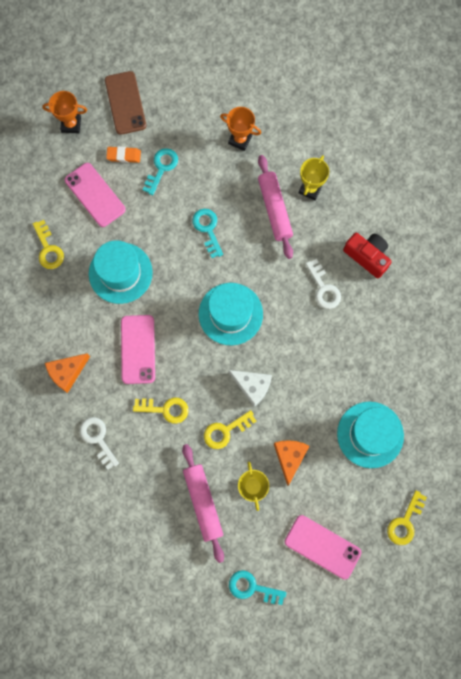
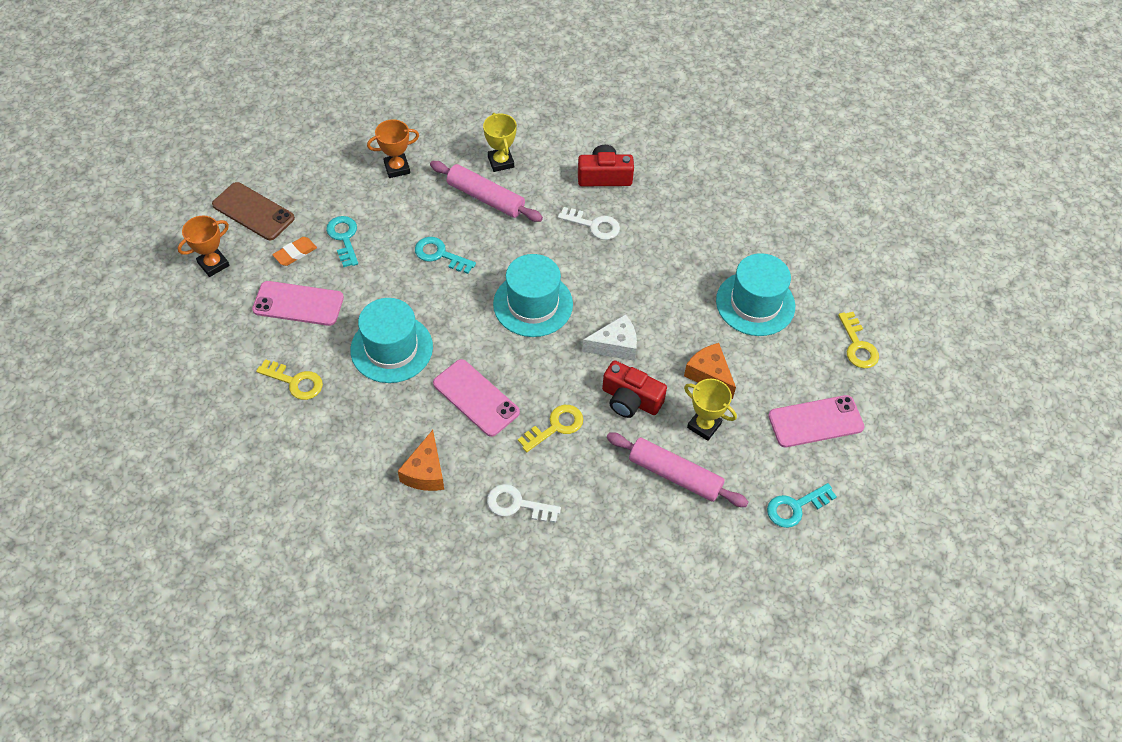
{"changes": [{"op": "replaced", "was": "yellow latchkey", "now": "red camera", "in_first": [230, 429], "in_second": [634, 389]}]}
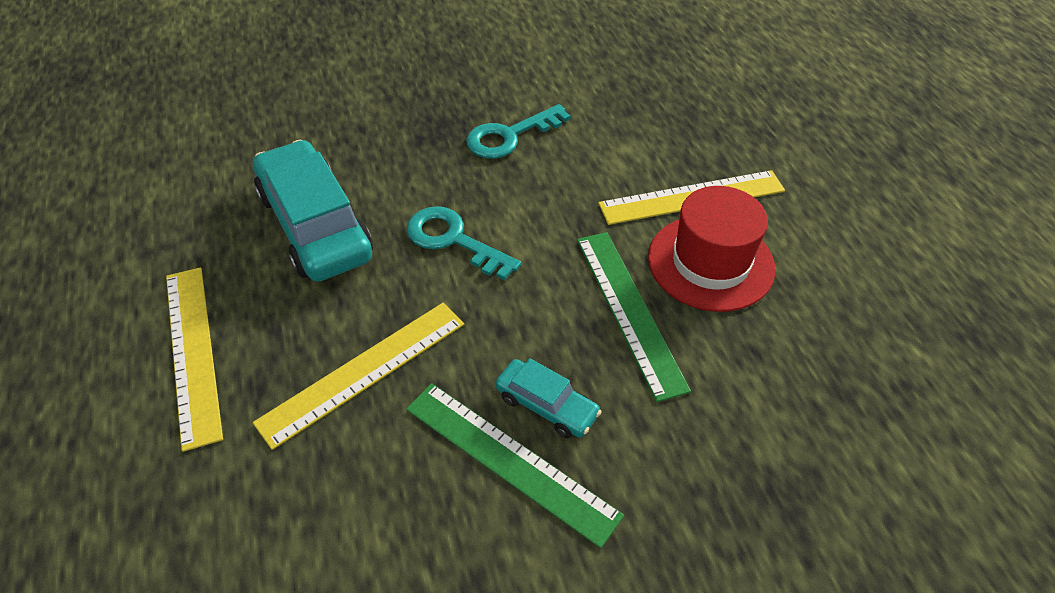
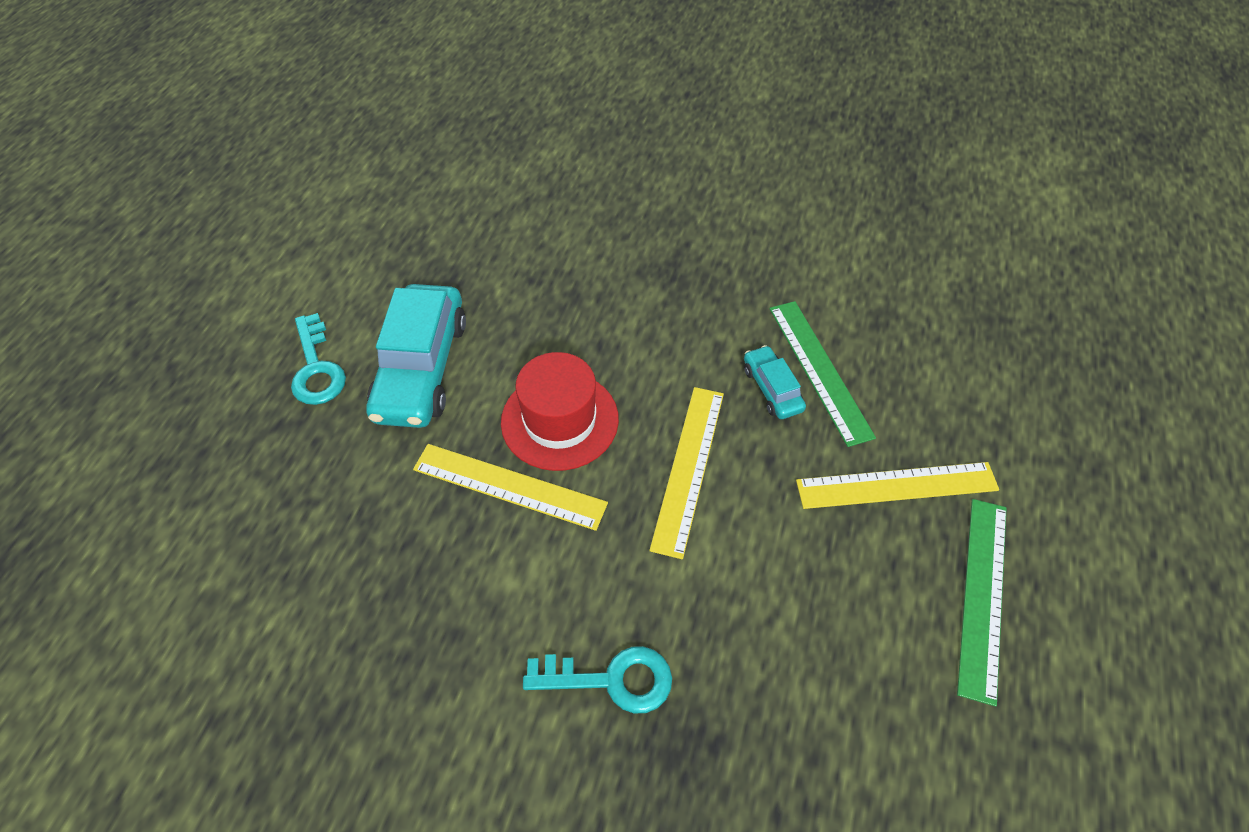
{"changes": [{"op": "moved", "was": "yellow ruler", "in_first": [194, 359], "in_second": [686, 473]}, {"op": "moved", "was": "aqua toy car", "in_first": [313, 211], "in_second": [416, 356]}, {"op": "moved", "was": "aqua latchkey", "in_first": [464, 243], "in_second": [318, 359]}, {"op": "moved", "was": "leaf-green ruler", "in_first": [634, 317], "in_second": [982, 602]}]}
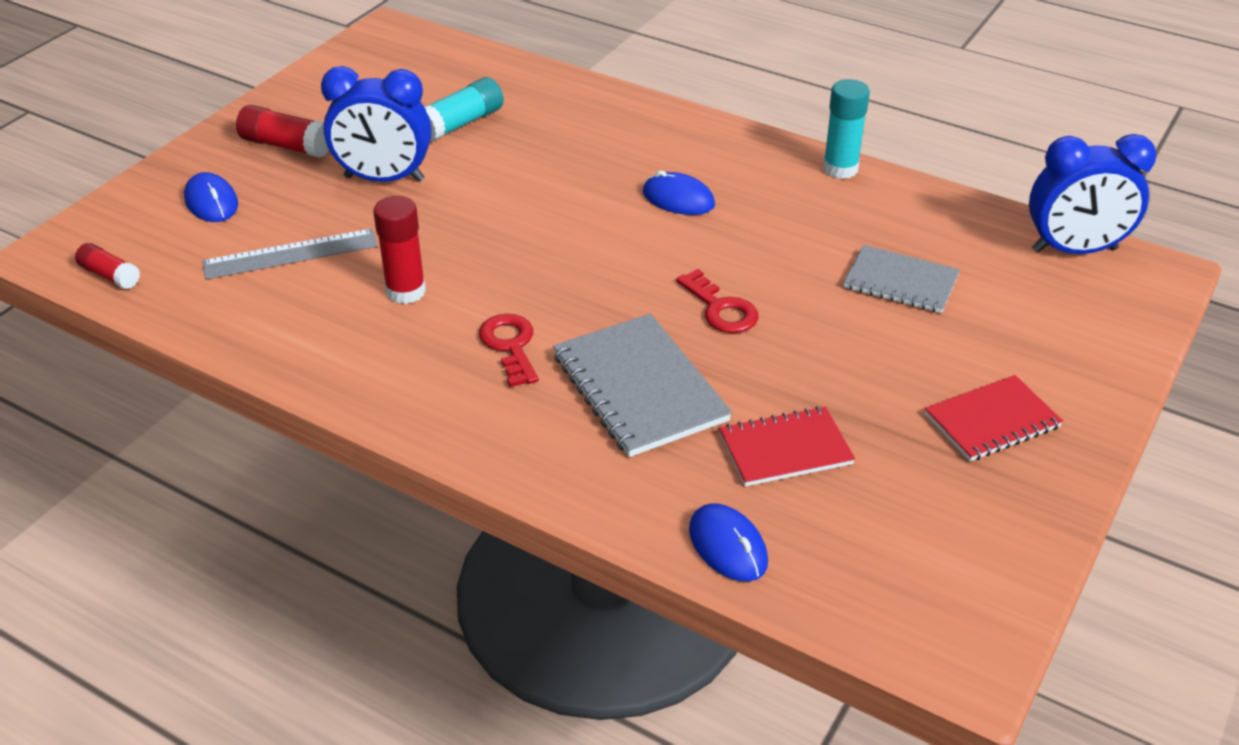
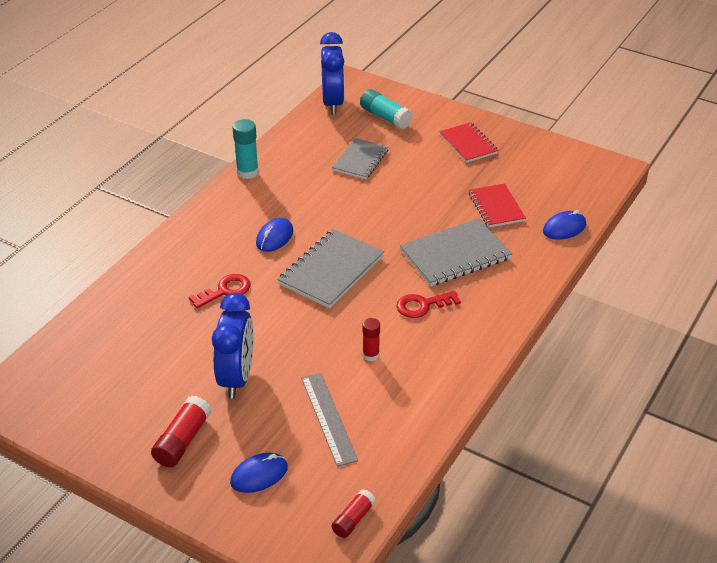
{"changes": [{"op": "added", "now": "grey notepad", "in_second": [330, 268]}, {"op": "moved", "was": "aqua stick of glue", "in_first": [464, 109], "in_second": [386, 109]}, {"op": "moved", "was": "red latchkey", "in_first": [717, 301], "in_second": [220, 291]}, {"op": "resized", "was": "red stick of glue", "in_first": [399, 250], "in_second": [371, 339], "ratio": 0.65}]}
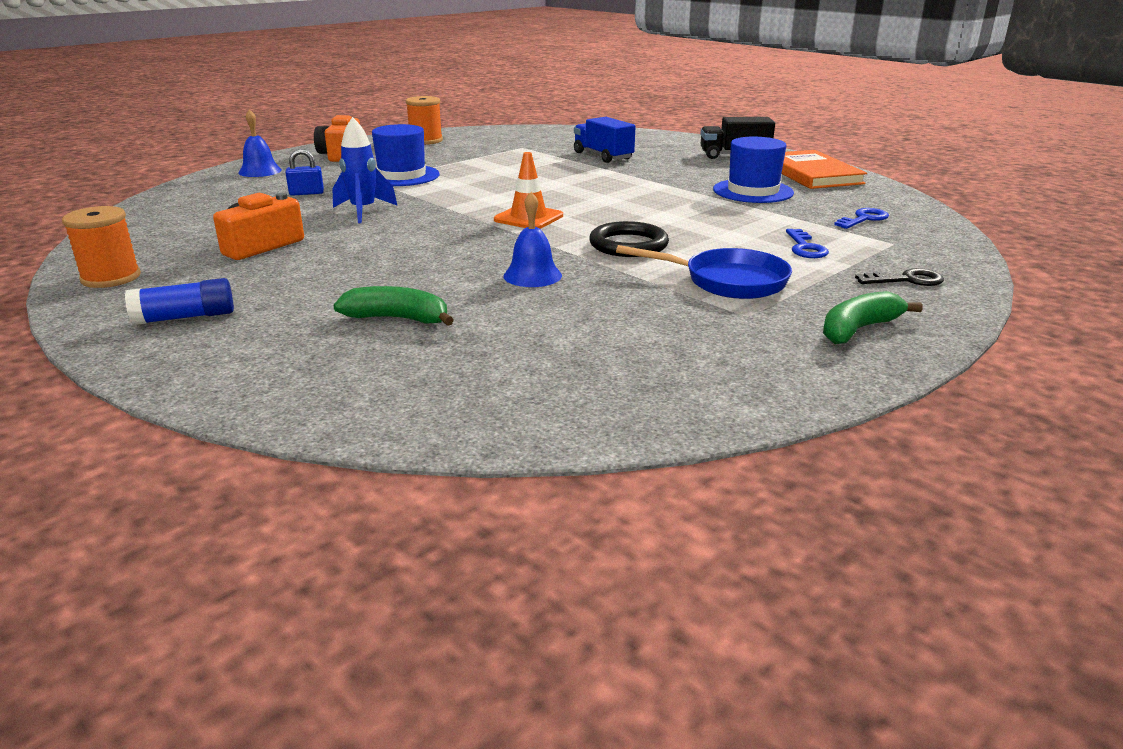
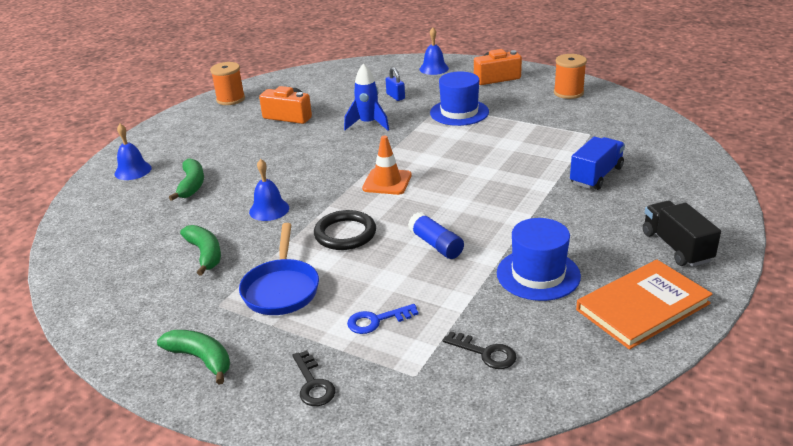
{"changes": [{"op": "added", "now": "royal blue hand bell", "in_second": [133, 152]}, {"op": "added", "now": "leaf-green toy banana", "in_second": [200, 250]}, {"op": "moved", "was": "royal blue stick of glue", "in_first": [179, 301], "in_second": [436, 235]}, {"op": "recoloured", "was": "royal blue latchkey", "now": "black latchkey", "in_first": [861, 218], "in_second": [480, 350]}]}
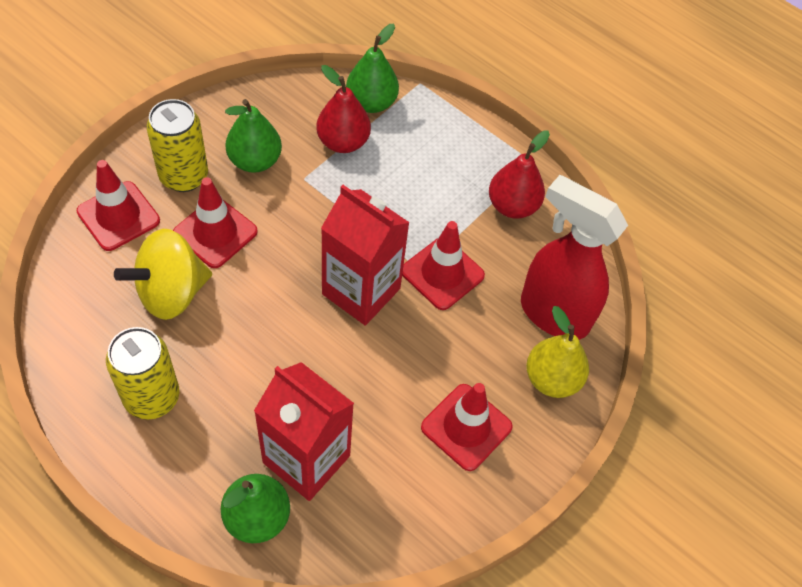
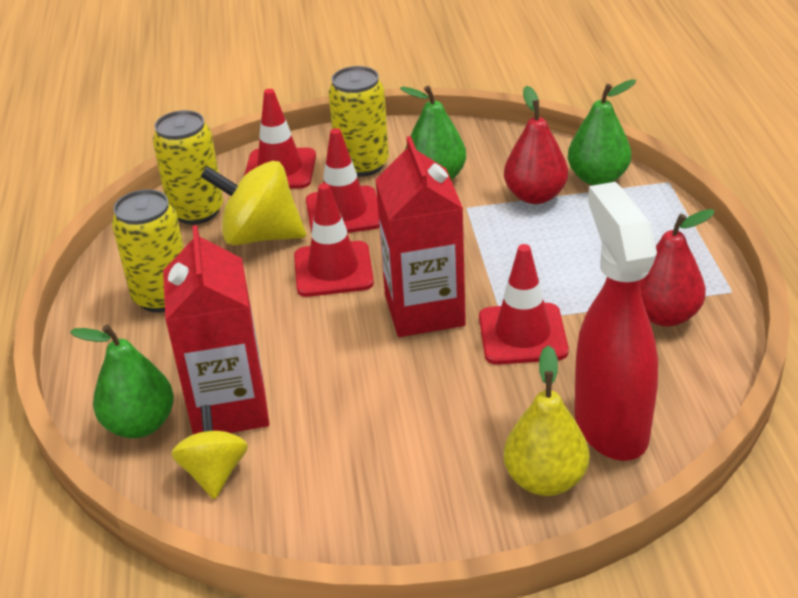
{"changes": [{"op": "added", "now": "yellow tin", "in_second": [188, 167]}, {"op": "added", "now": "yellow whirligig", "in_second": [209, 452]}, {"op": "moved", "was": "red traffic cone", "in_first": [467, 427], "in_second": [334, 240]}]}
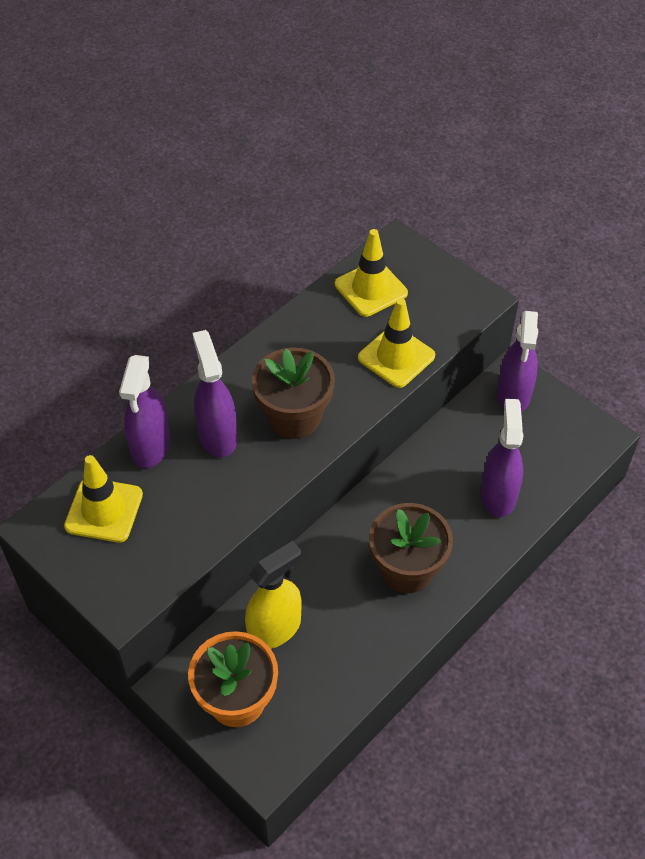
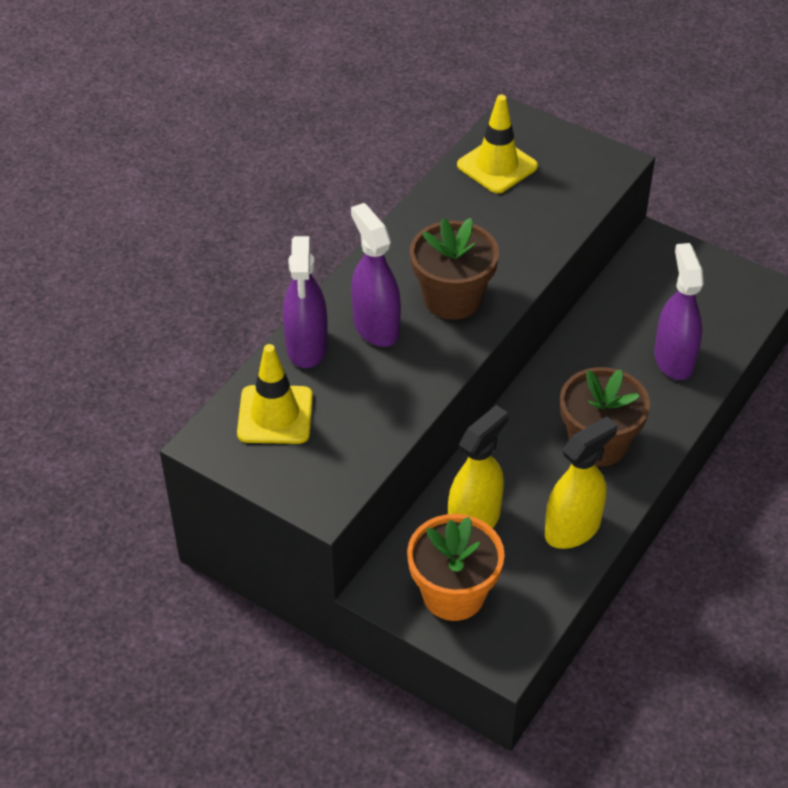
{"changes": [{"op": "removed", "was": "yellow traffic cone", "in_first": [396, 343]}, {"op": "removed", "was": "royal purple spray bottle", "in_first": [517, 361]}, {"op": "added", "now": "yellow spray bottle", "in_second": [581, 483]}]}
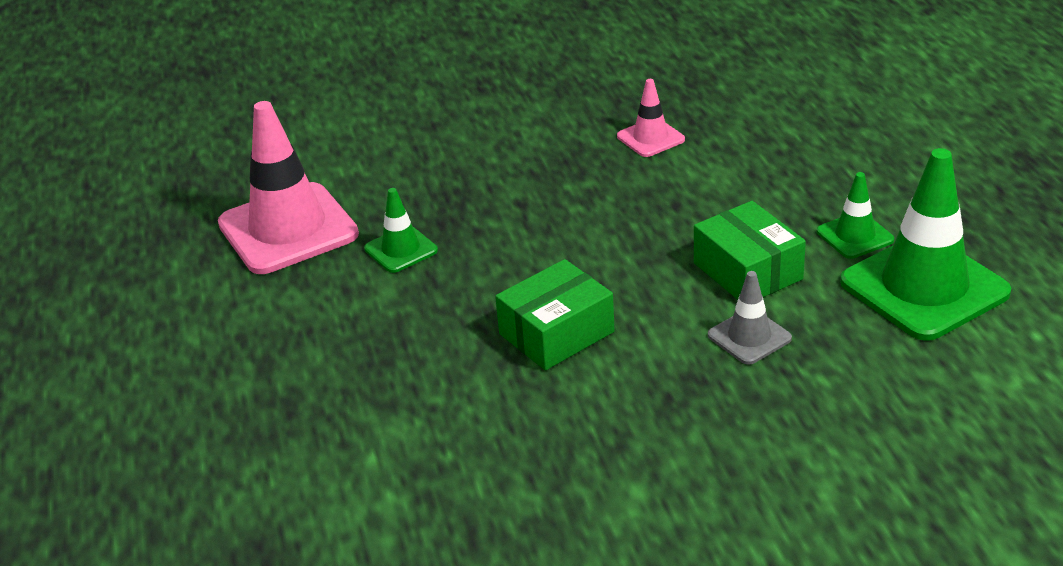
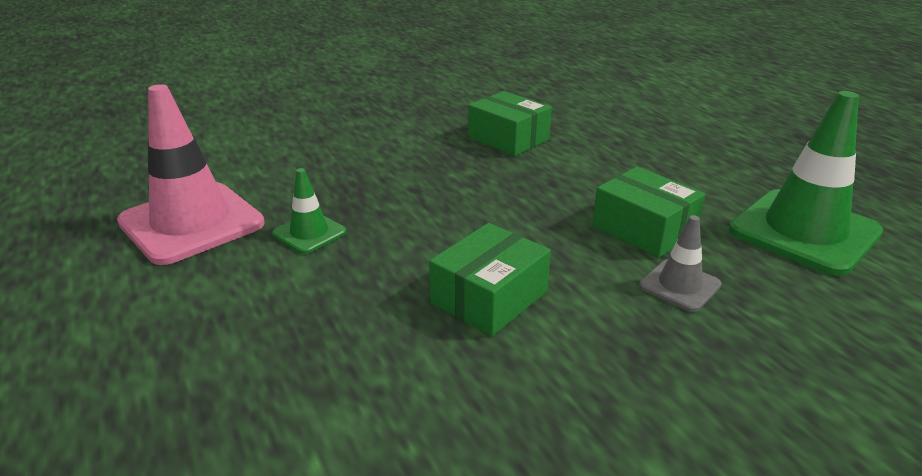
{"changes": [{"op": "removed", "was": "leaf-green traffic cone", "in_first": [855, 215]}, {"op": "replaced", "was": "pink traffic cone", "now": "leaf-green package", "in_first": [651, 118], "in_second": [510, 123]}]}
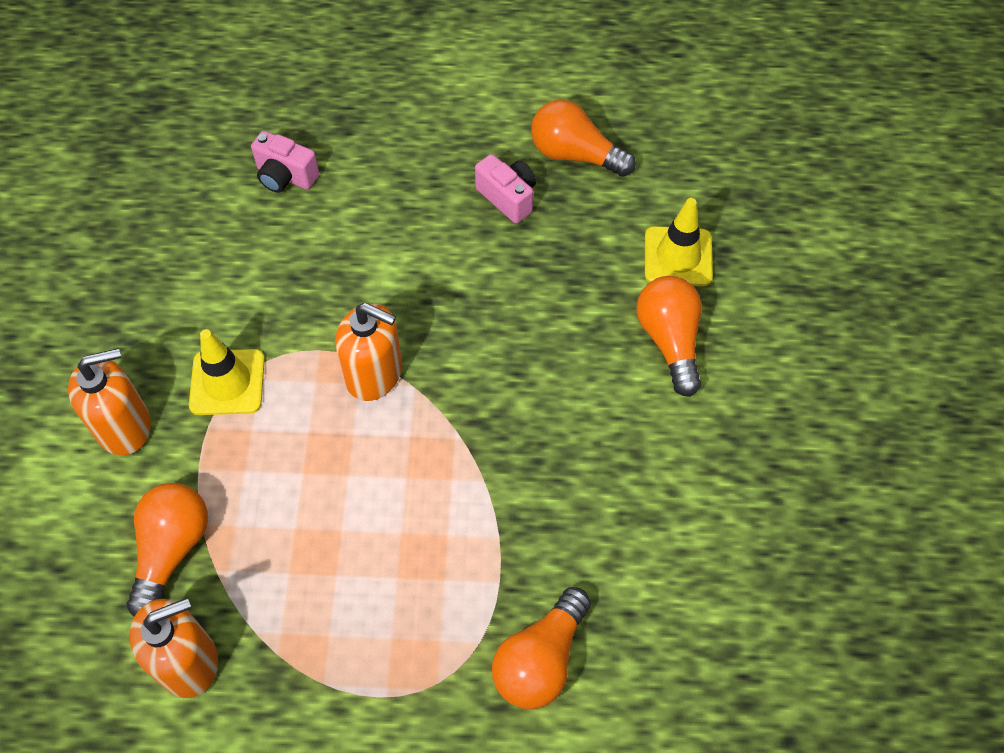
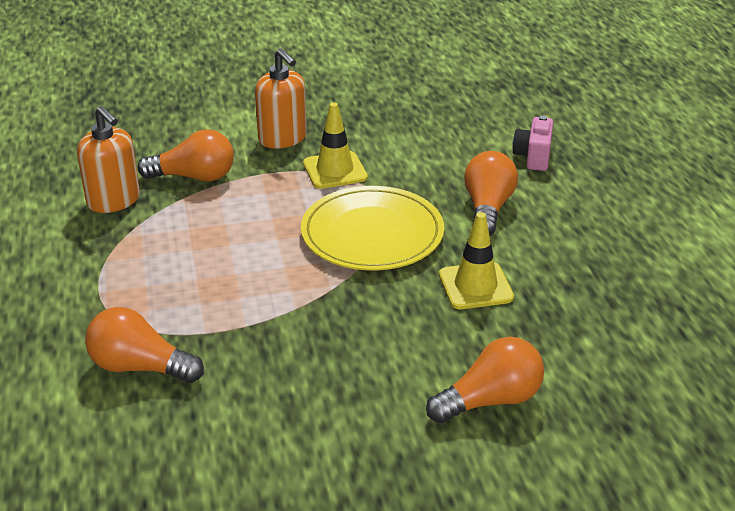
{"changes": [{"op": "removed", "was": "pink camera", "in_first": [505, 188]}, {"op": "moved", "was": "bright orange bulb", "in_first": [583, 138], "in_second": [491, 193]}, {"op": "moved", "was": "yellow traffic cone", "in_first": [679, 242], "in_second": [476, 260]}, {"op": "replaced", "was": "bright orange pump bottle", "now": "yellow plate", "in_first": [368, 352], "in_second": [372, 228]}]}
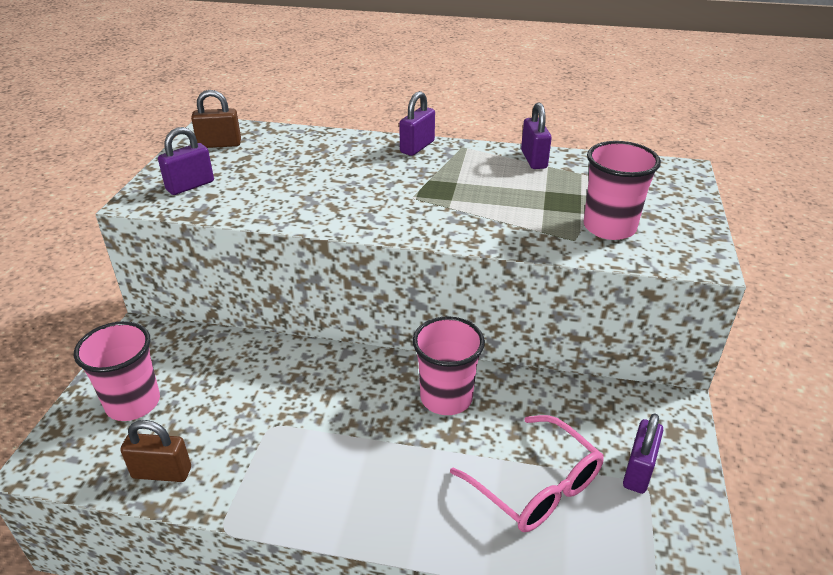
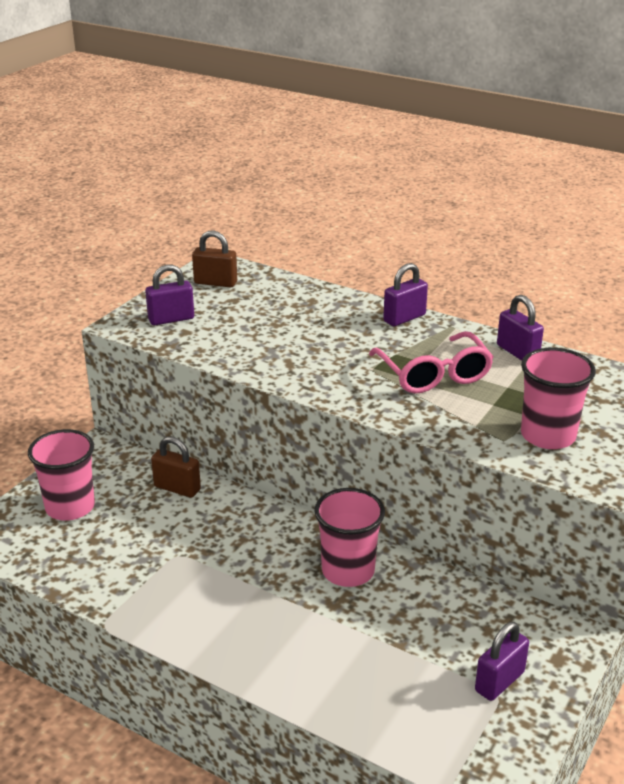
{"changes": [{"op": "moved", "was": "russet padlock", "in_first": [155, 451], "in_second": [176, 467]}, {"op": "moved", "was": "pink glasses", "in_first": [527, 473], "in_second": [431, 362]}, {"op": "turned", "was": "royal purple padlock", "in_first": [536, 135], "in_second": [520, 328], "clockwise": -45}]}
